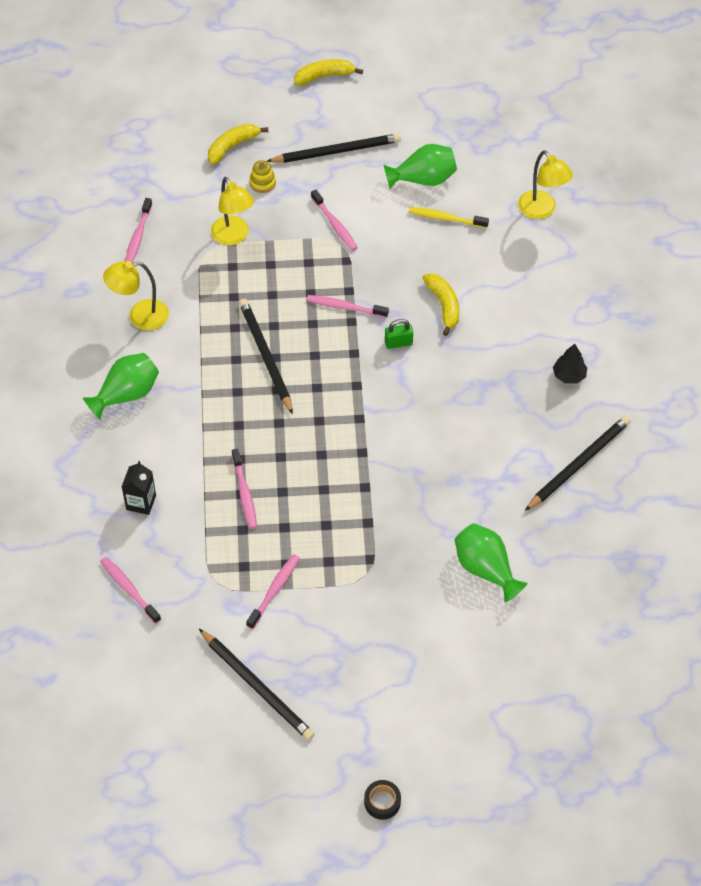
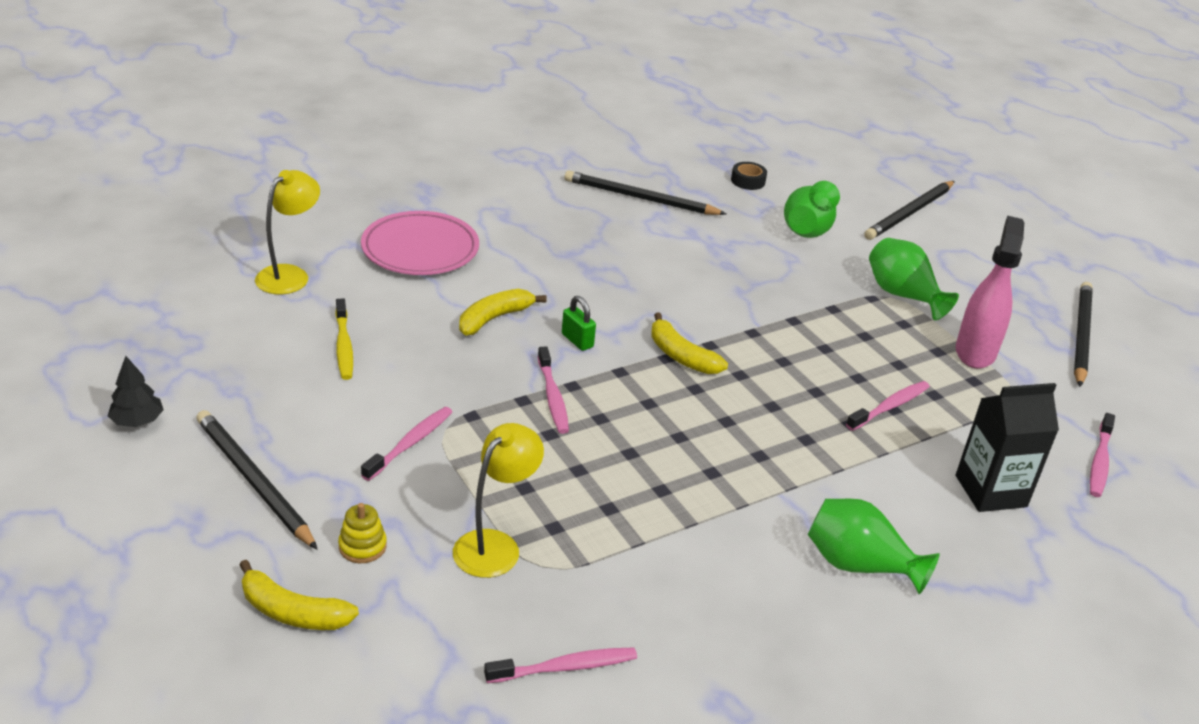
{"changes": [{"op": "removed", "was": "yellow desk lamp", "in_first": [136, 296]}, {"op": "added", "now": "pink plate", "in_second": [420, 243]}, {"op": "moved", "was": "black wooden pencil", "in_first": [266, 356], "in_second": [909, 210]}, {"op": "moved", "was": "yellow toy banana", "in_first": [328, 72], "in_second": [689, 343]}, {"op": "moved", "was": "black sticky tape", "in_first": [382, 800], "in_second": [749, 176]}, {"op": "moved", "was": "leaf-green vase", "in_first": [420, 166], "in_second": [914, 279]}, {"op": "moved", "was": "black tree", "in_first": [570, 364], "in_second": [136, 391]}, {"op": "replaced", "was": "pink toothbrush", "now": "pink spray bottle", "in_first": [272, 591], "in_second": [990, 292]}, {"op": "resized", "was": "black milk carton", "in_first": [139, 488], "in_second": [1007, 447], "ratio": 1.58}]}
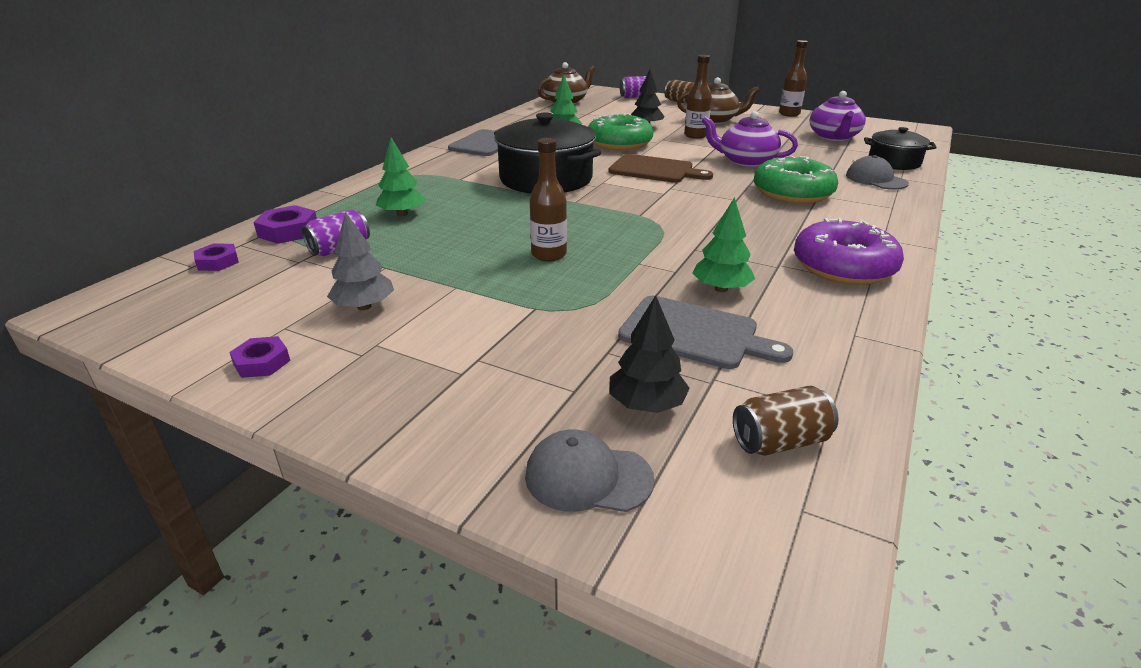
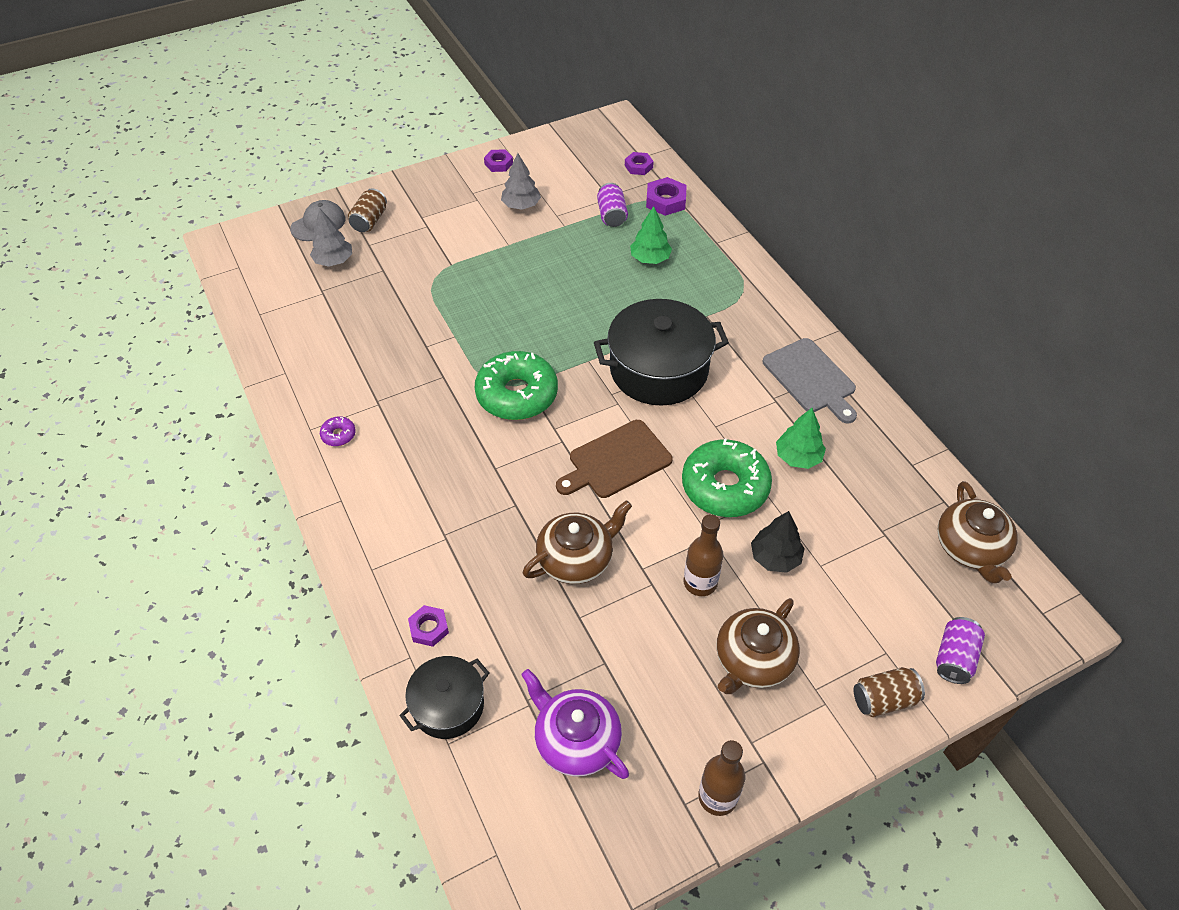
{"changes": [{"op": "removed", "was": "russet bottle", "in_first": [548, 199]}, {"op": "removed", "was": "grey bread board", "in_first": [705, 332]}, {"op": "removed", "was": "leaf-green tree", "in_first": [723, 244]}, {"op": "moved", "was": "russet tin", "in_first": [785, 421], "in_second": [367, 210]}, {"op": "moved", "was": "leaf-green glazed donut", "in_first": [796, 180], "in_second": [516, 385]}, {"op": "replaced", "was": "grey peaked cap", "now": "royal purple hex nut", "in_first": [877, 172], "in_second": [428, 626]}, {"op": "recoloured", "was": "black tree", "now": "grey tree", "in_first": [649, 354], "in_second": [331, 238]}, {"op": "recoloured", "was": "royal purple teapot", "now": "russet teapot", "in_first": [750, 139], "in_second": [577, 542]}, {"op": "resized", "was": "royal purple glazed donut", "in_first": [849, 251], "in_second": [338, 431], "ratio": 0.41}]}
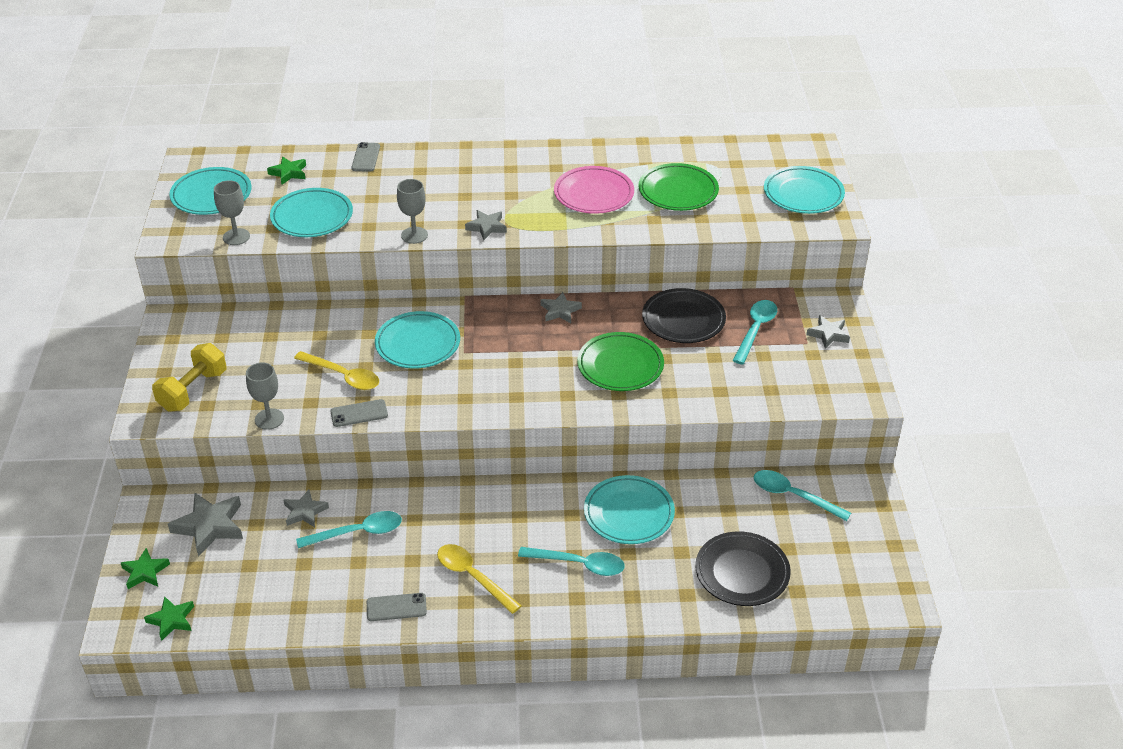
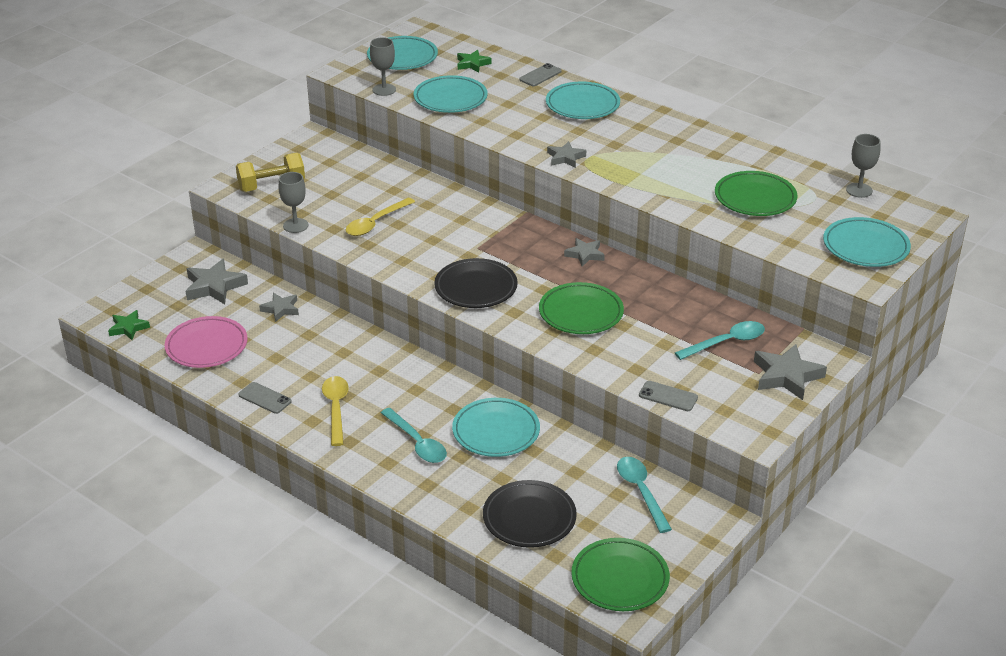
{"changes": [{"op": "removed", "was": "leaf-green five-pointed star", "in_first": [145, 568]}, {"op": "removed", "was": "aqua teaspoon", "in_first": [349, 529]}, {"op": "added", "now": "leaf-green plate", "in_second": [620, 574]}, {"op": "moved", "was": "grey phone", "in_first": [359, 413], "in_second": [668, 396]}, {"op": "moved", "was": "aqua plate", "in_first": [417, 340], "in_second": [583, 100]}, {"op": "moved", "was": "grey chalice", "in_first": [412, 211], "in_second": [863, 166]}, {"op": "moved", "was": "pink plate", "in_first": [594, 190], "in_second": [206, 342]}, {"op": "moved", "was": "black plate", "in_first": [684, 315], "in_second": [476, 283]}, {"op": "turned", "was": "yellow teaspoon", "in_first": [336, 370], "in_second": [380, 217], "clockwise": 60}, {"op": "resized", "was": "grey five-pointed star", "in_first": [828, 332], "in_second": [790, 372], "ratio": 1.62}]}
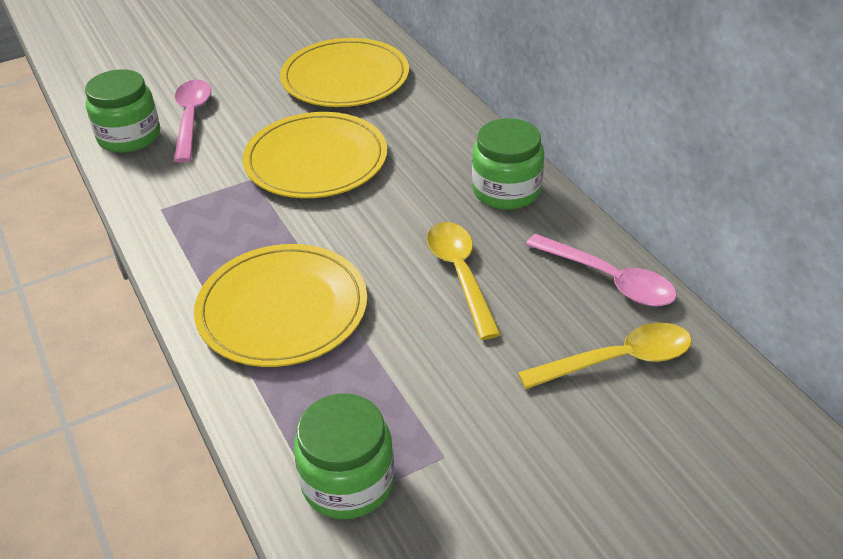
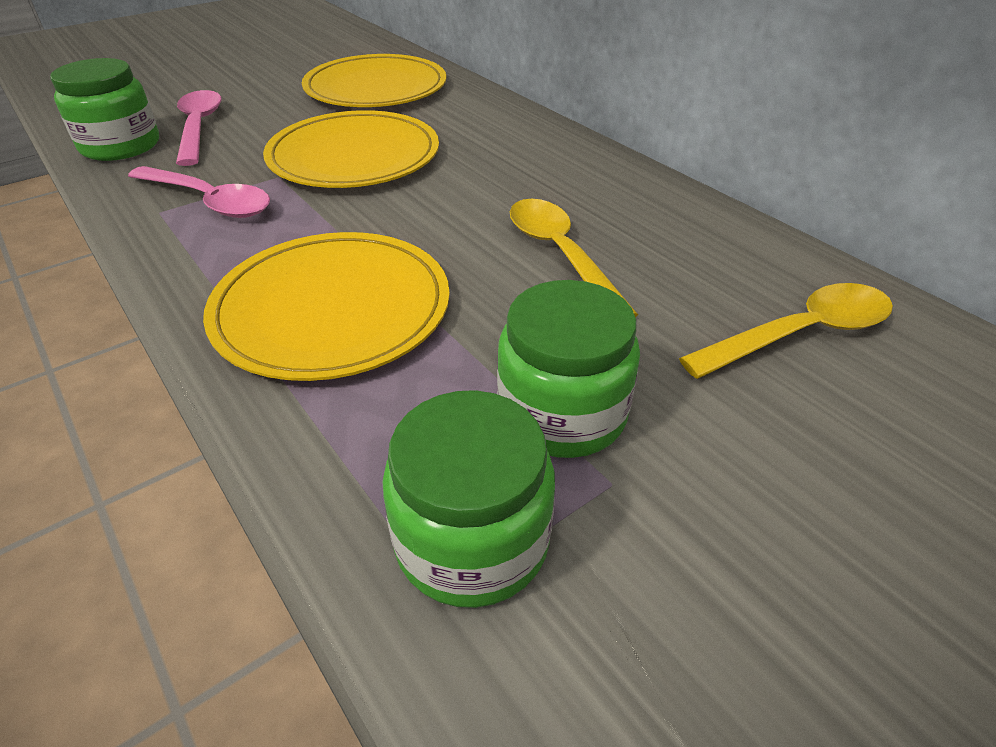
{"changes": [{"op": "moved", "was": "leaf-green jam jar", "in_first": [508, 164], "in_second": [568, 369]}, {"op": "moved", "was": "pink teaspoon", "in_first": [601, 270], "in_second": [199, 192]}]}
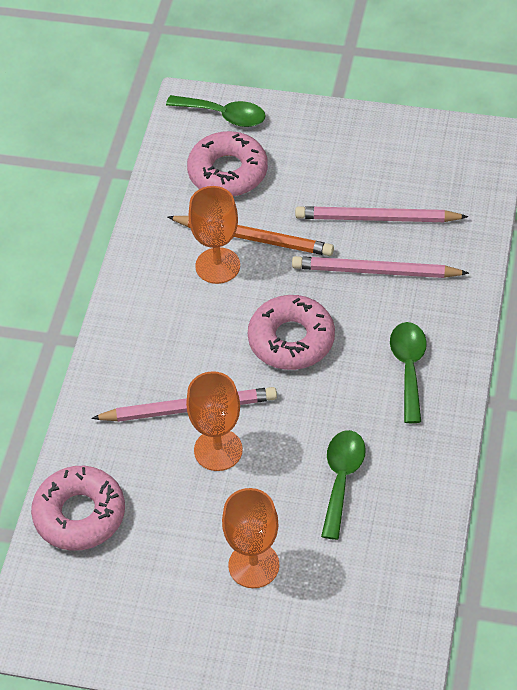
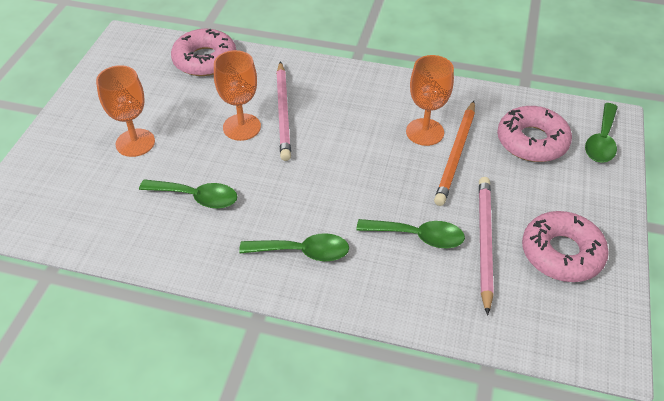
{"changes": [{"op": "moved", "was": "pink glazed donut", "in_first": [291, 332], "in_second": [565, 246]}, {"op": "replaced", "was": "pink wooden pencil", "now": "leaf-green teaspoon", "in_first": [380, 267], "in_second": [410, 233]}]}
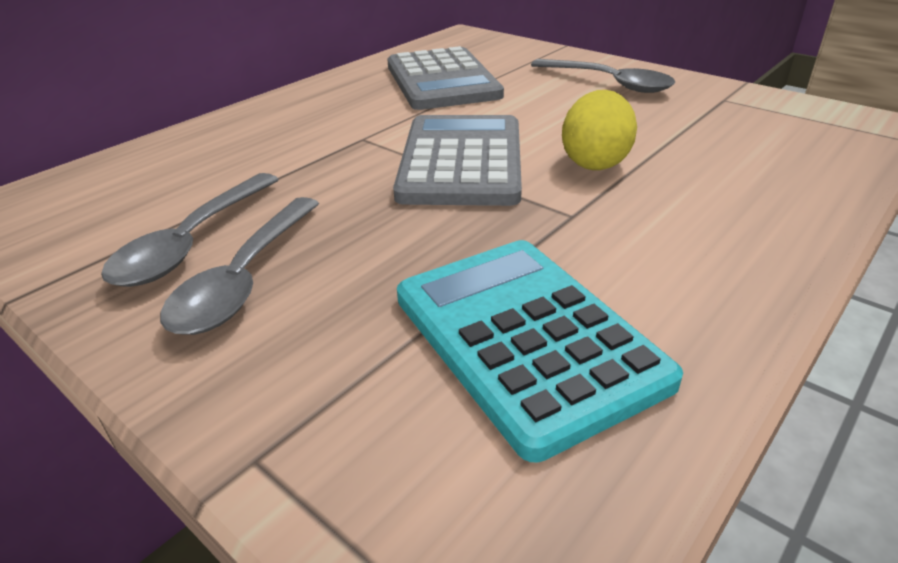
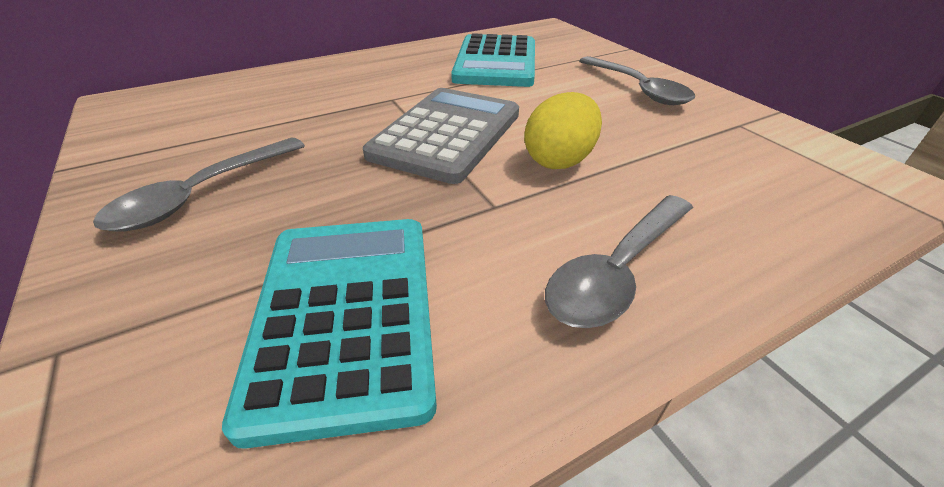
{"changes": [{"op": "moved", "was": "grey teaspoon", "in_first": [190, 230], "in_second": [619, 261]}, {"op": "recoloured", "was": "grey adding machine", "now": "aqua adding machine", "in_first": [445, 78], "in_second": [493, 60]}]}
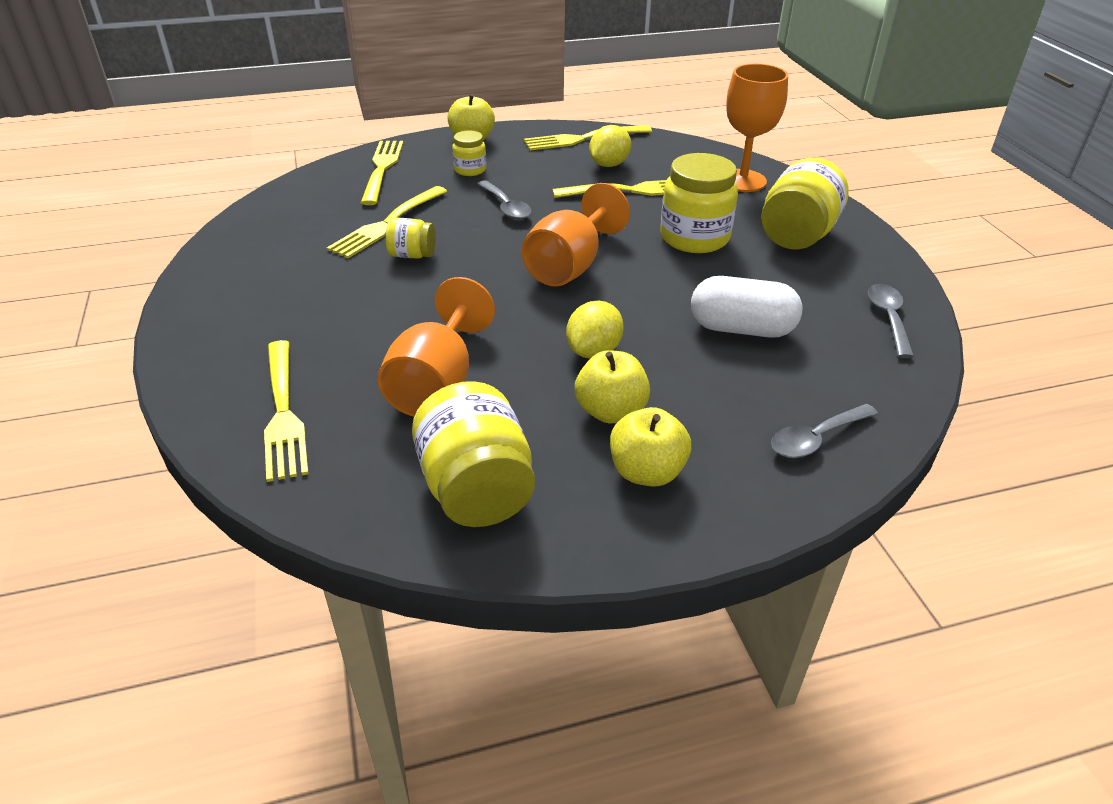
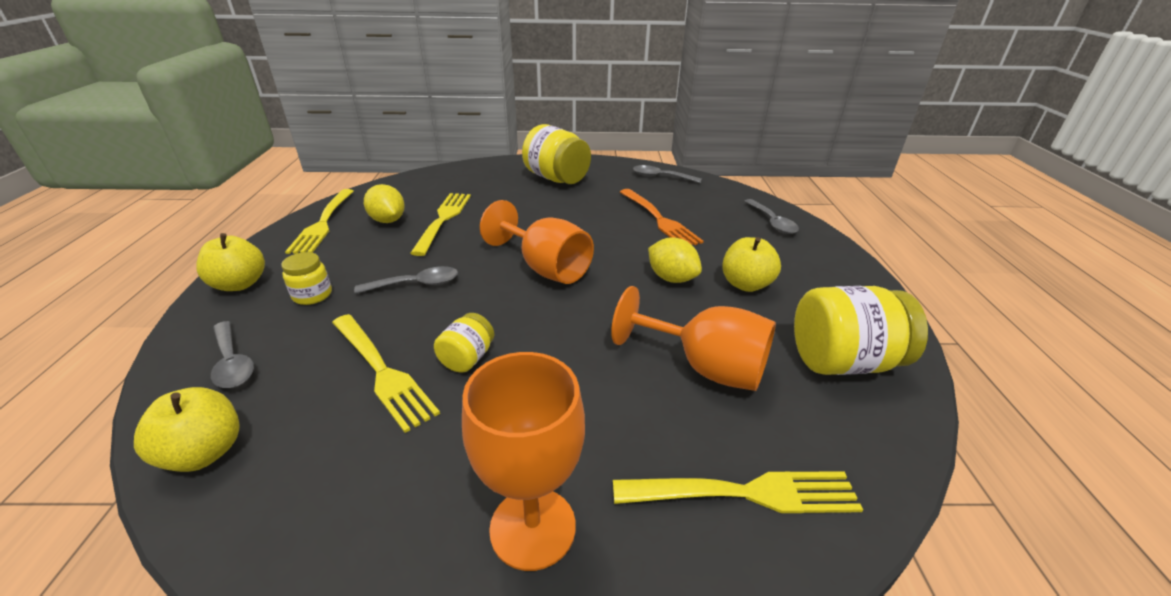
{"changes": [{"op": "removed", "was": "yellow jam jar", "in_first": [699, 203]}, {"op": "moved", "was": "yellow apple fruit", "in_first": [650, 447], "in_second": [187, 429]}, {"op": "moved", "was": "bright orange chalice", "in_first": [757, 128], "in_second": [523, 461]}, {"op": "replaced", "was": "yellow dinner fork", "now": "grey teaspoon", "in_first": [382, 173], "in_second": [232, 354]}, {"op": "replaced", "was": "snow-white pill shape", "now": "bright orange dinner fork", "in_first": [747, 307], "in_second": [662, 217]}]}
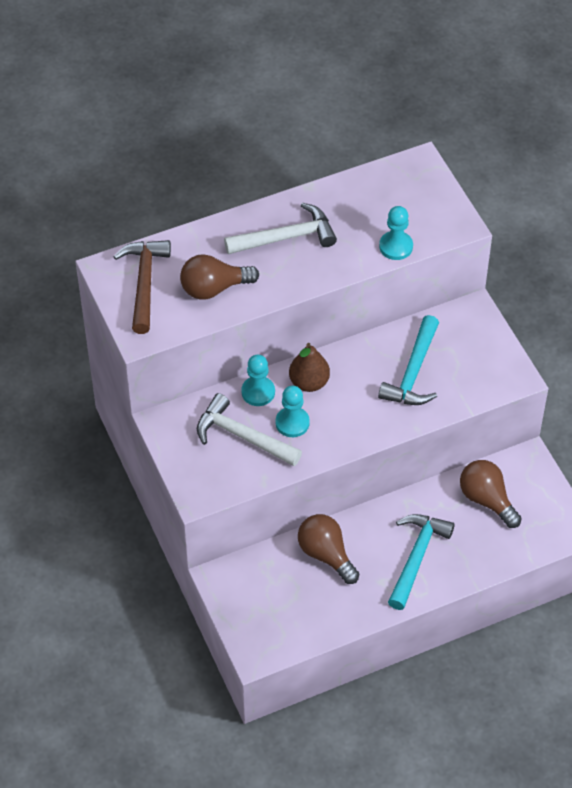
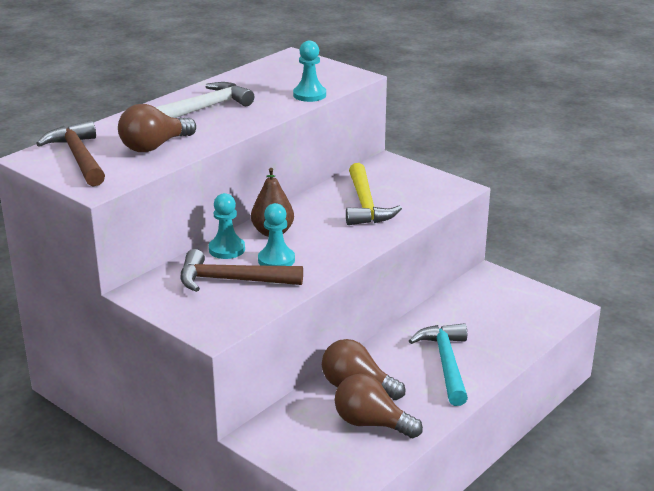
{"changes": [{"op": "moved", "was": "russet bulb", "in_first": [491, 494], "in_second": [379, 406]}, {"op": "recoloured", "was": "snow-white carpenter's hammer", "now": "russet carpenter's hammer", "in_first": [249, 429], "in_second": [242, 270]}, {"op": "recoloured", "was": "aqua carpenter's hammer", "now": "yellow carpenter's hammer", "in_first": [408, 360], "in_second": [374, 194]}]}
